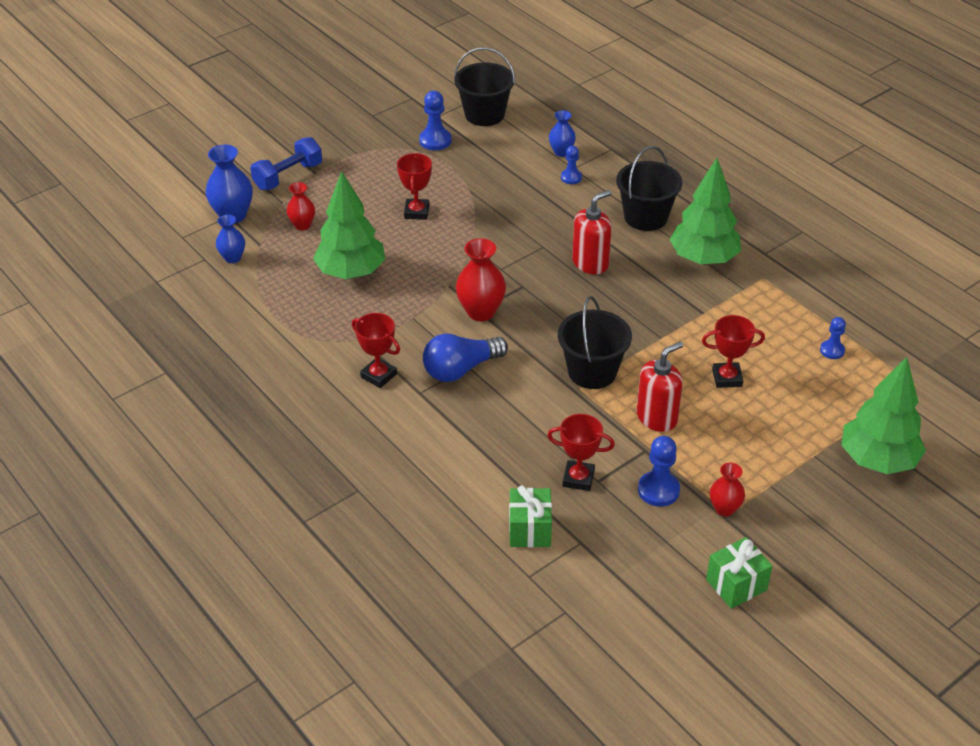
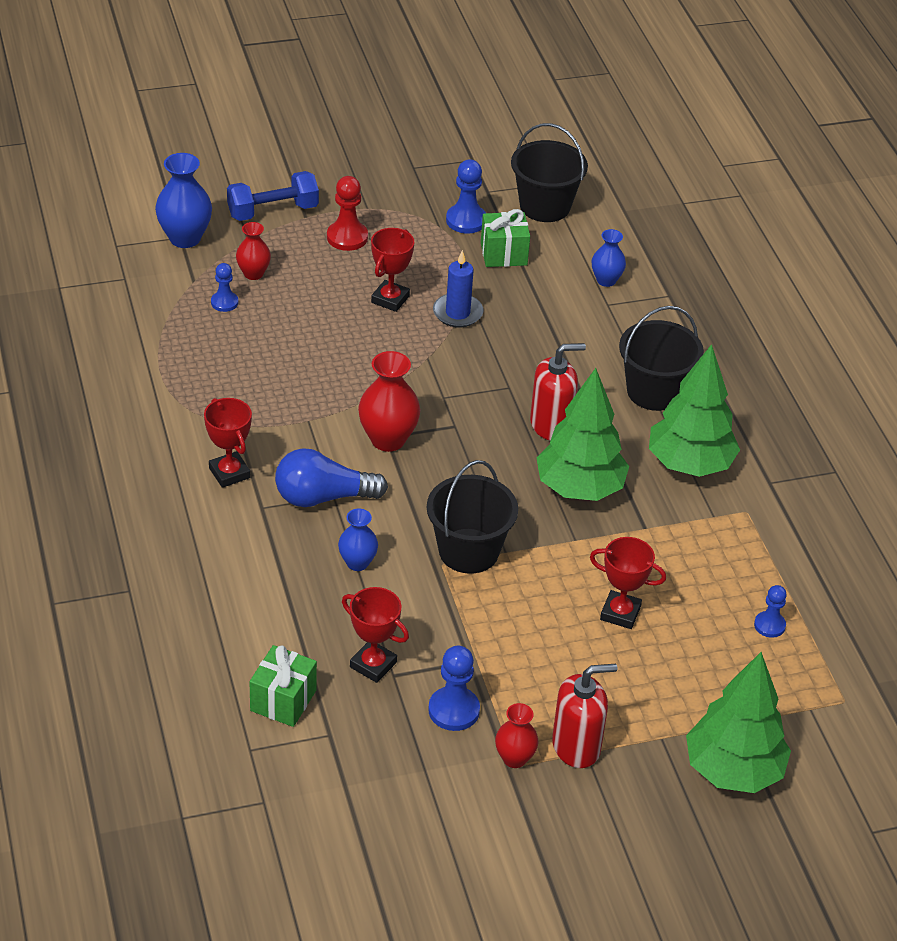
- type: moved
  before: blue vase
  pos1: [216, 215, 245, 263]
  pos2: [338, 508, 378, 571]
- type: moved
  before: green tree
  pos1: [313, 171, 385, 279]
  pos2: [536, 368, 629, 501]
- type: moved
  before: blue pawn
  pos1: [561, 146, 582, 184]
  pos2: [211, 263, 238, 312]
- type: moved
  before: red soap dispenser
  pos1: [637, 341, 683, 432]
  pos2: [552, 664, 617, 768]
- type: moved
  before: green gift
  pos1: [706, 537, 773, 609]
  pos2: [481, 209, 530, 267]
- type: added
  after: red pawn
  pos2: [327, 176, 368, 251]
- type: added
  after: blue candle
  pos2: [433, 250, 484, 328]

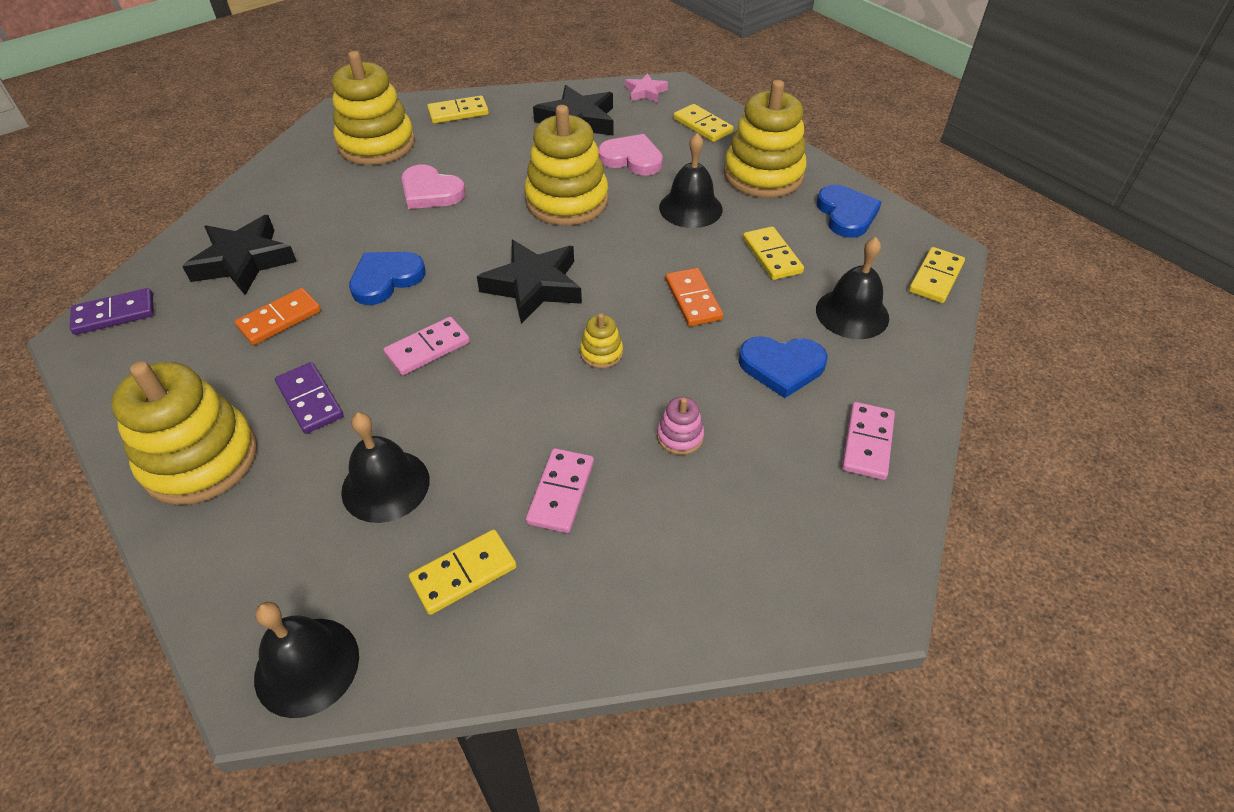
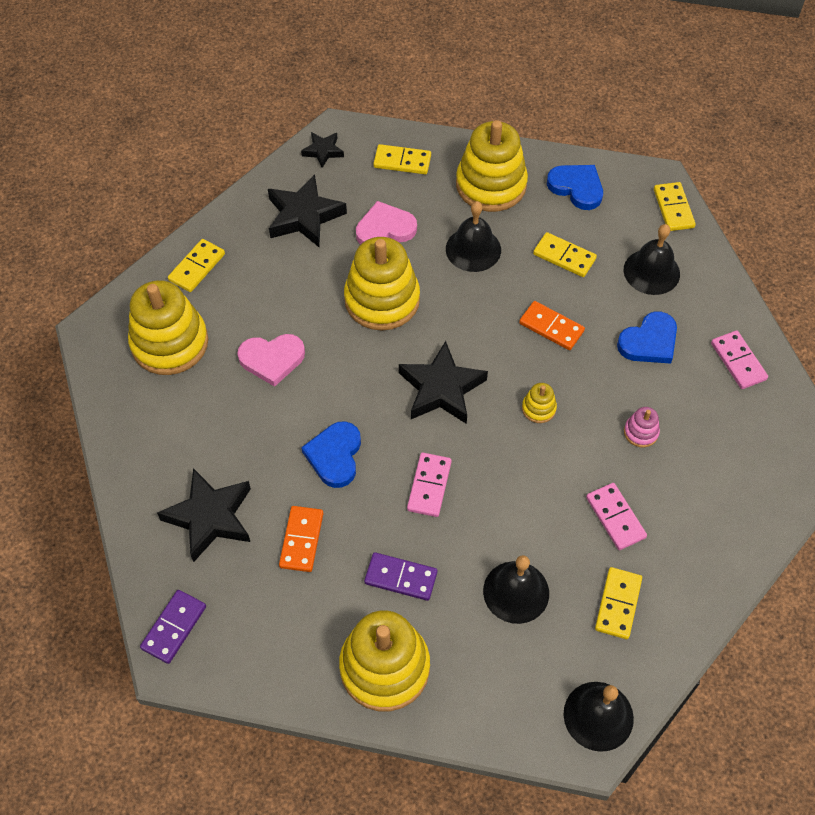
- type: recoloured
  before: pink star
  after: black star
  pos1: [625, 73, 668, 103]
  pos2: [301, 132, 344, 168]

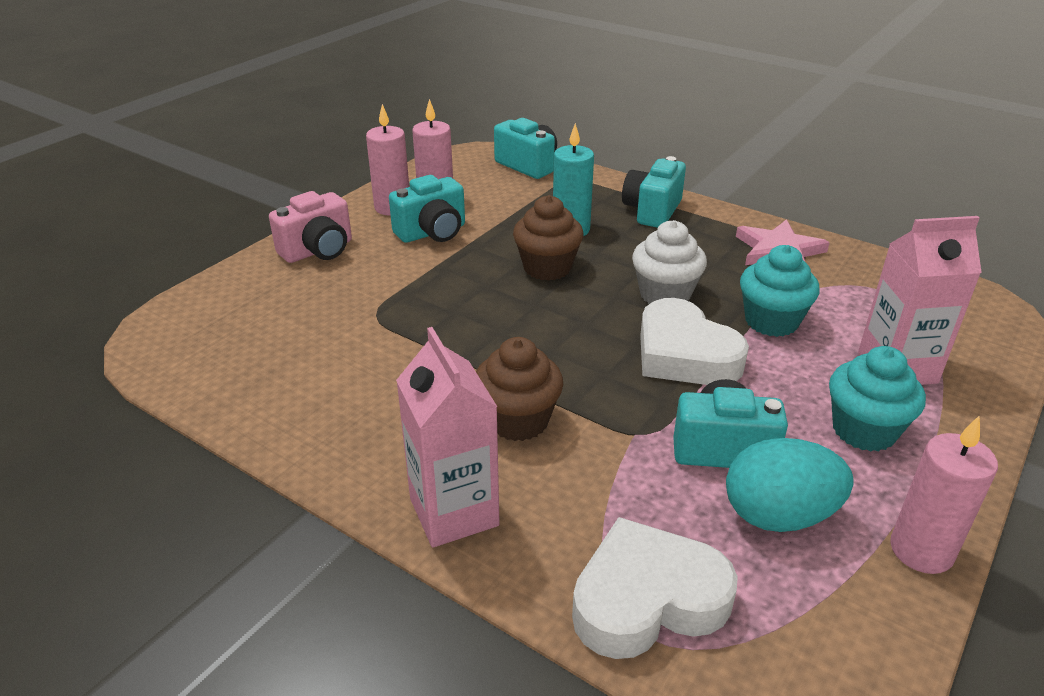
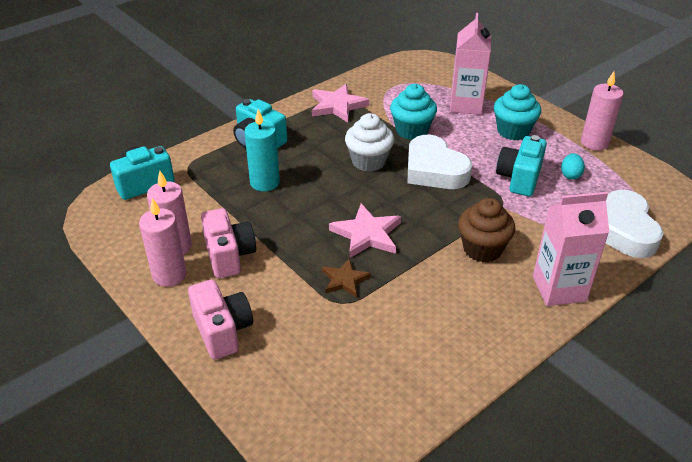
- type: recoloured
  before: turquoise camera
  after: pink camera
  pos1: [389, 175, 465, 243]
  pos2: [201, 208, 256, 278]
- type: removed
  before: brown cupcake
  pos1: [513, 195, 583, 281]
- type: turned
  before: white heart
  pos1: [640, 298, 749, 385]
  pos2: [407, 135, 472, 189]
  turn: 75
- type: resized
  before: turquoise egg
  pos1: [726, 438, 854, 532]
  pos2: [561, 153, 585, 180]
  scale: 0.5
- type: added
  after: brown star
  pos2: [322, 258, 371, 298]
- type: added
  after: pink star
  pos2: [329, 204, 401, 258]

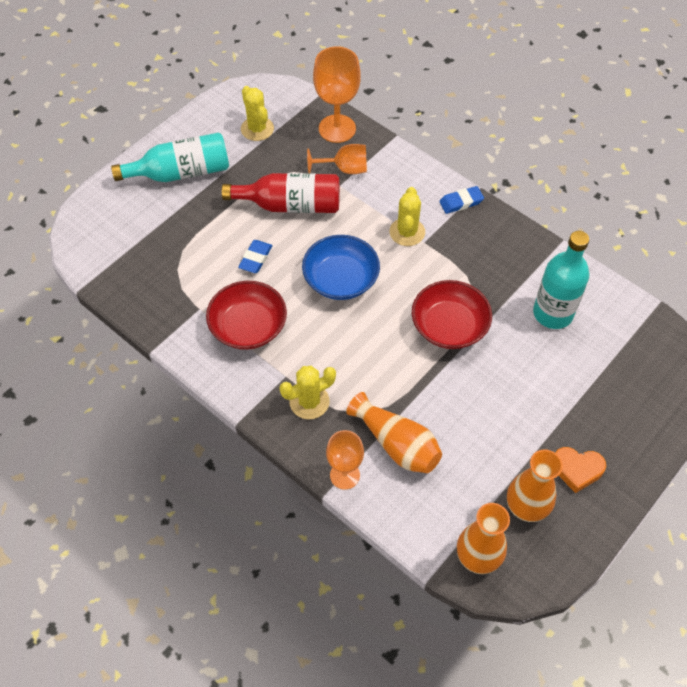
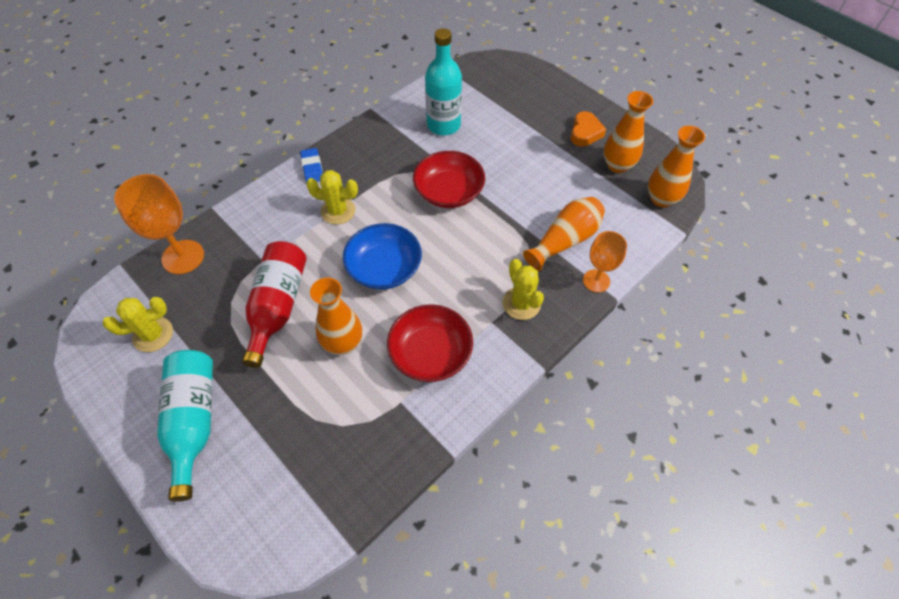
- type: replaced
  before: blue eraser
  after: orange vase
  pos1: [238, 240, 273, 273]
  pos2: [310, 278, 362, 355]
- type: removed
  before: orange goblet
  pos1: [307, 144, 367, 174]

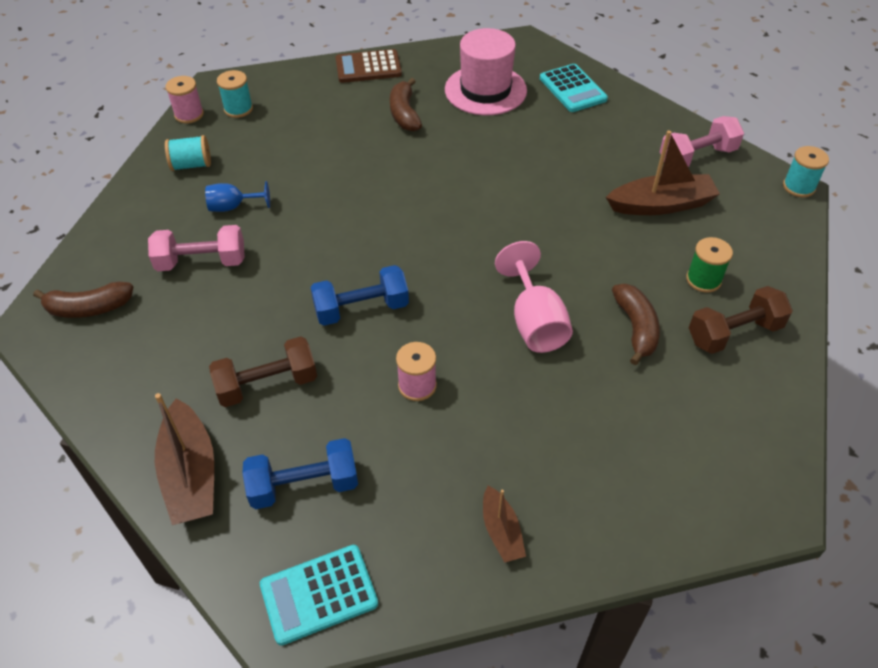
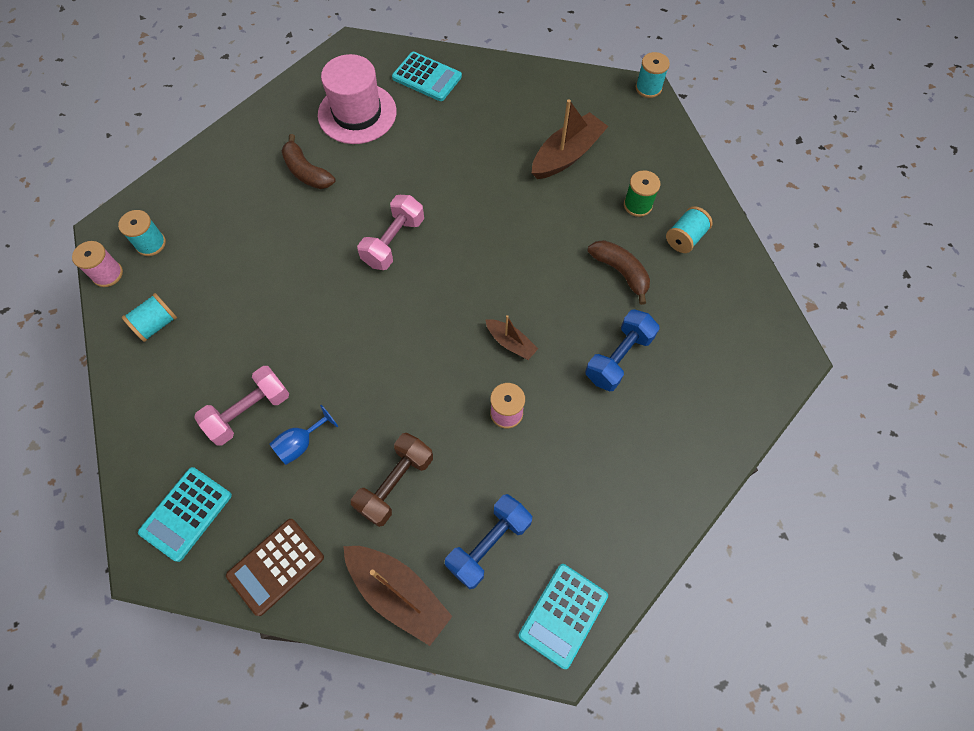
- type: replaced
  before: brown banana
  after: turquoise calculator
  pos1: [33, 282, 133, 318]
  pos2: [138, 467, 232, 562]
- type: moved
  before: blue goblet
  pos1: [205, 181, 270, 212]
  pos2: [269, 405, 338, 465]
- type: moved
  before: blue dumbbell
  pos1: [310, 265, 409, 326]
  pos2: [585, 309, 660, 391]
- type: moved
  before: brown calculator
  pos1: [336, 49, 402, 83]
  pos2: [226, 519, 324, 616]
- type: moved
  before: brown boat
  pos1: [483, 486, 526, 563]
  pos2: [486, 315, 538, 360]
- type: removed
  before: pink goblet
  pos1: [495, 241, 573, 353]
- type: moved
  before: pink dumbbell
  pos1: [660, 116, 744, 167]
  pos2: [357, 195, 424, 270]
- type: replaced
  before: brown dumbbell
  after: turquoise spool
  pos1: [689, 286, 793, 354]
  pos2: [666, 206, 713, 253]

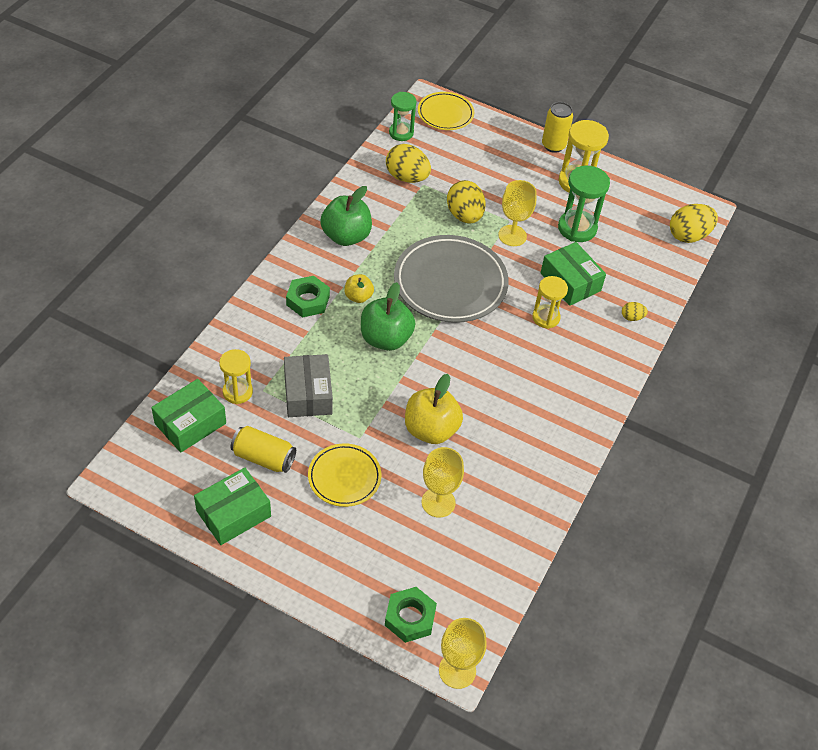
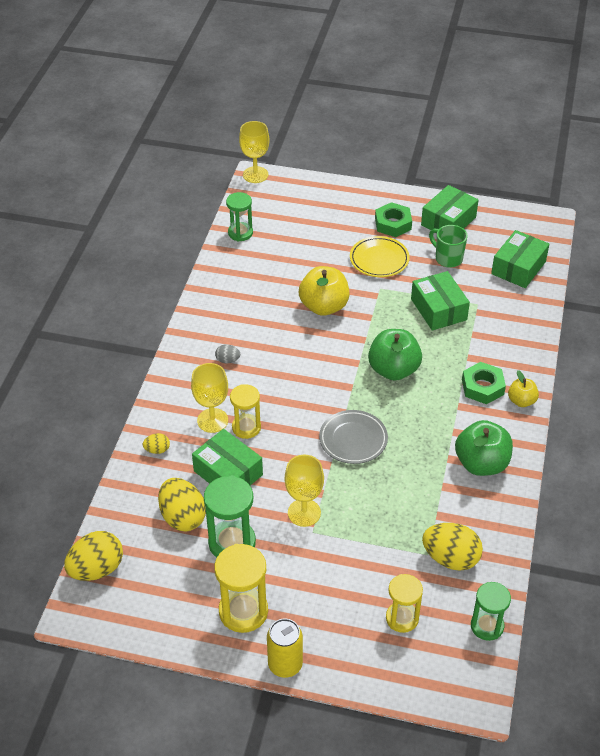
- type: moved
  before: yellow hourglass
  pos1: [219, 349, 253, 404]
  pos2: [386, 574, 423, 633]
- type: replaced
  before: yellow can
  after: green mug
  pos1: [230, 426, 296, 473]
  pos2: [429, 225, 468, 268]
- type: recoloured
  before: grey box
  after: green box
  pos1: [284, 354, 333, 417]
  pos2: [411, 271, 470, 331]
- type: moved
  before: yellow apple
  pos1: [344, 274, 374, 303]
  pos2: [508, 370, 539, 407]
- type: moved
  before: green nut
  pos1: [385, 587, 437, 643]
  pos2: [375, 202, 412, 237]
- type: resized
  before: grey plate
  pos1: [394, 235, 509, 323]
  pos2: [319, 410, 388, 464]
  scale: 0.56
- type: removed
  before: yellow plate
  pos1: [418, 92, 474, 130]
- type: moved
  before: yellow goblet
  pos1: [422, 447, 464, 518]
  pos2: [191, 363, 228, 433]
- type: moved
  before: yellow egg
  pos1: [447, 180, 486, 224]
  pos2: [158, 478, 206, 531]
- type: added
  after: grey egg
  pos2: [215, 344, 240, 363]
- type: added
  after: green hourglass
  pos2: [226, 192, 253, 242]

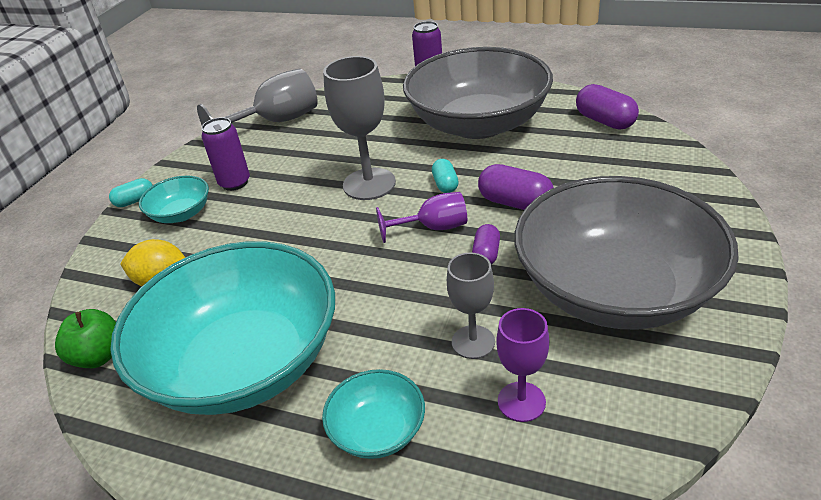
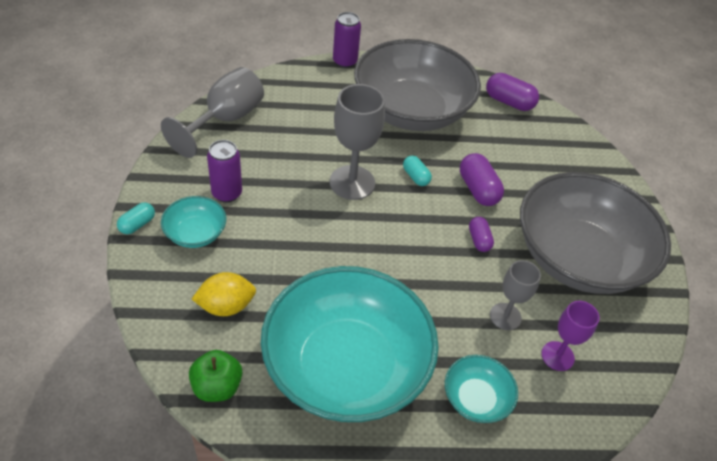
- type: removed
  before: purple goblet
  pos1: [376, 192, 467, 243]
- type: turned
  before: purple capsule
  pos1: [478, 164, 554, 210]
  pos2: [460, 153, 504, 206]
  turn: 60

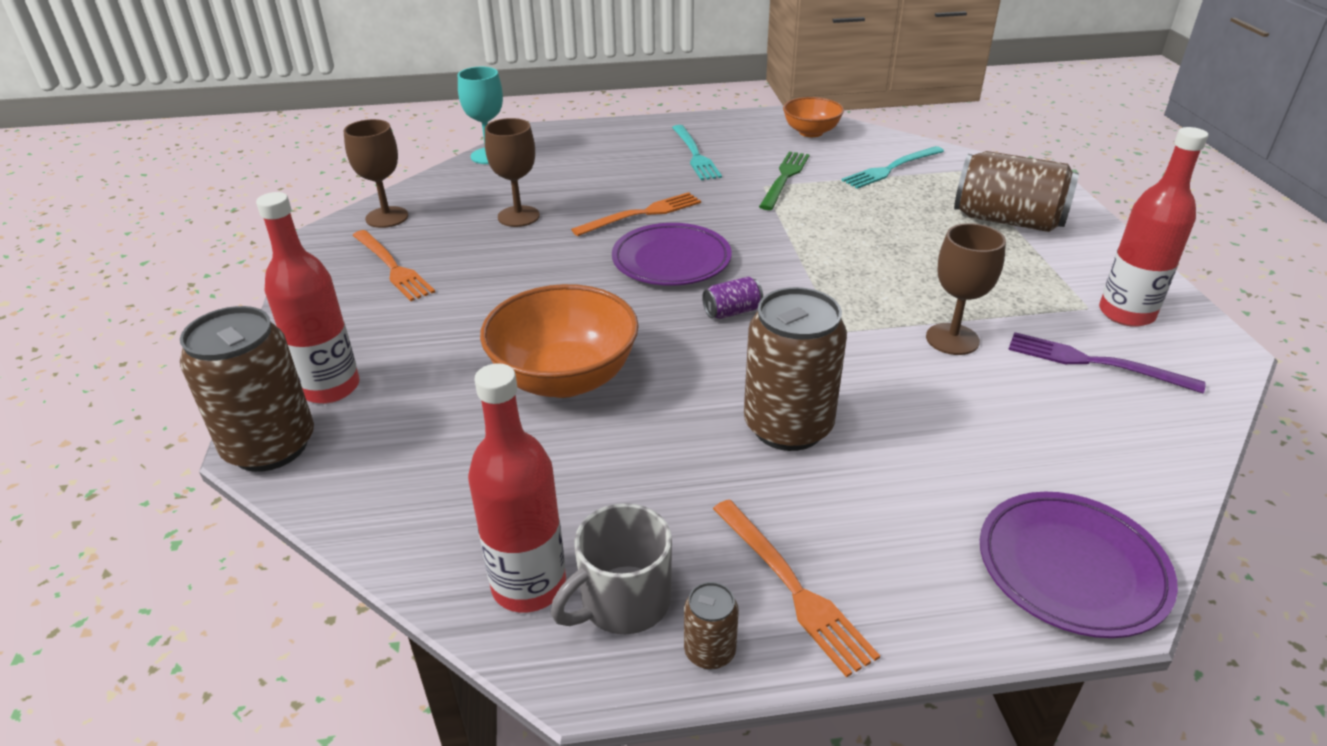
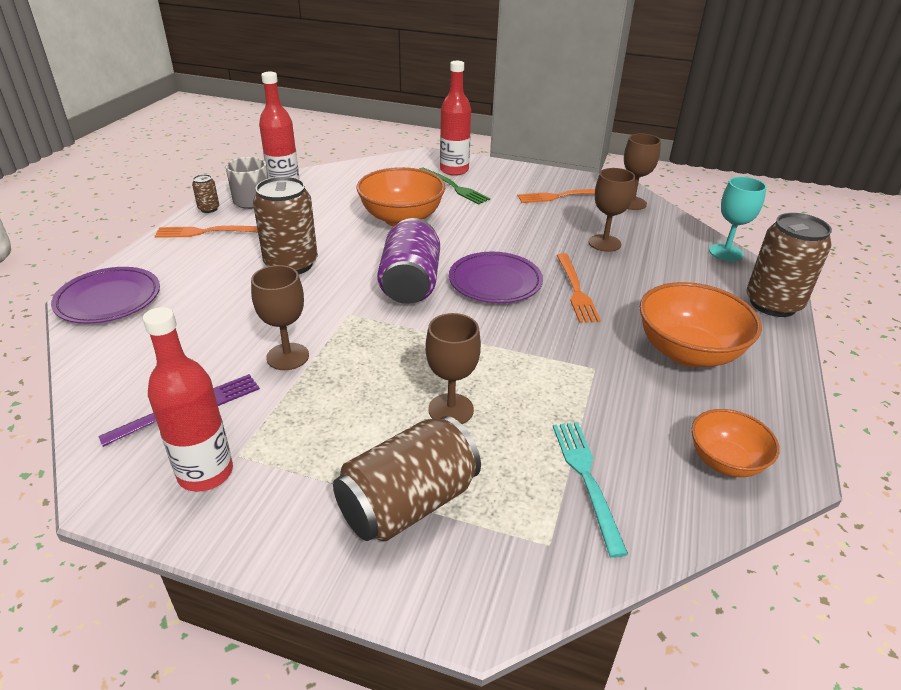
- type: moved
  before: brown can
  pos1: [180, 306, 314, 472]
  pos2: [746, 213, 832, 317]
- type: replaced
  before: turquoise fork
  after: orange bowl
  pos1: [672, 125, 722, 180]
  pos2: [639, 282, 762, 367]
- type: resized
  before: purple can
  pos1: [702, 277, 763, 319]
  pos2: [377, 218, 440, 304]
  scale: 2.24
- type: moved
  before: green fork
  pos1: [759, 152, 810, 210]
  pos2: [419, 168, 490, 204]
- type: added
  after: brown goblet
  pos2: [425, 313, 481, 424]

